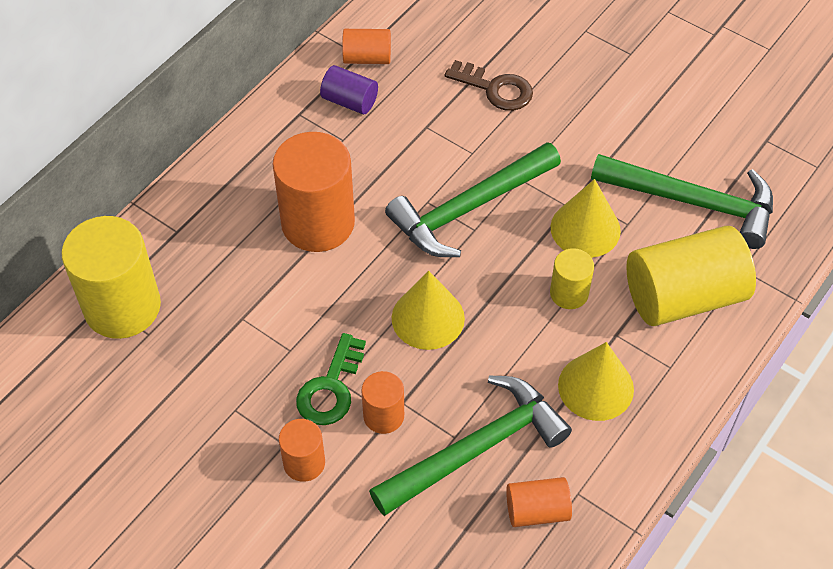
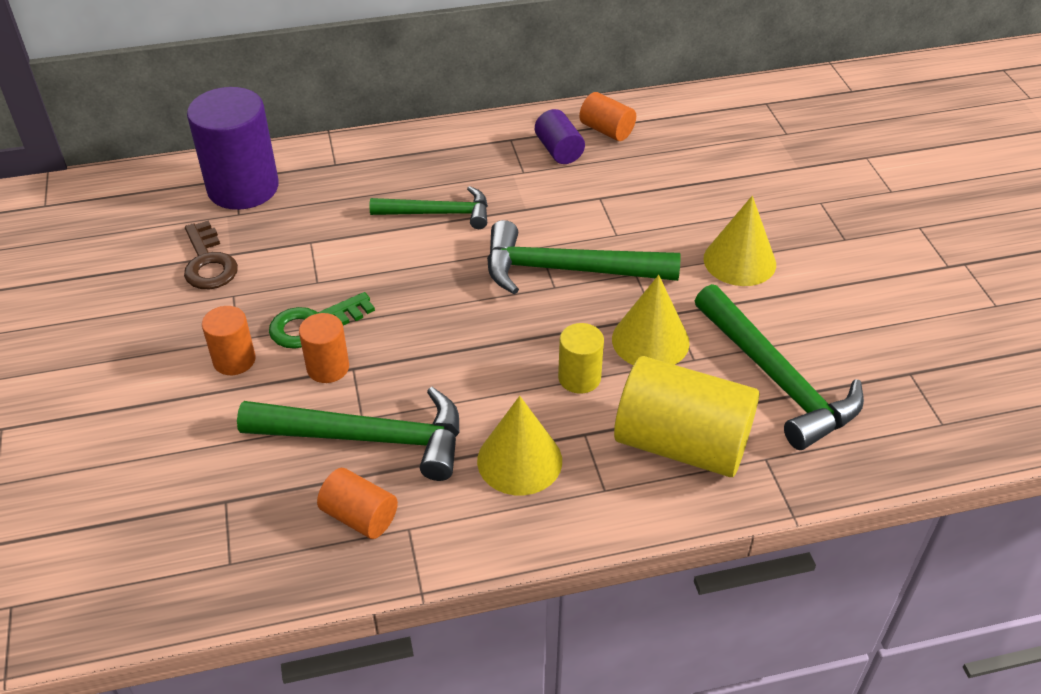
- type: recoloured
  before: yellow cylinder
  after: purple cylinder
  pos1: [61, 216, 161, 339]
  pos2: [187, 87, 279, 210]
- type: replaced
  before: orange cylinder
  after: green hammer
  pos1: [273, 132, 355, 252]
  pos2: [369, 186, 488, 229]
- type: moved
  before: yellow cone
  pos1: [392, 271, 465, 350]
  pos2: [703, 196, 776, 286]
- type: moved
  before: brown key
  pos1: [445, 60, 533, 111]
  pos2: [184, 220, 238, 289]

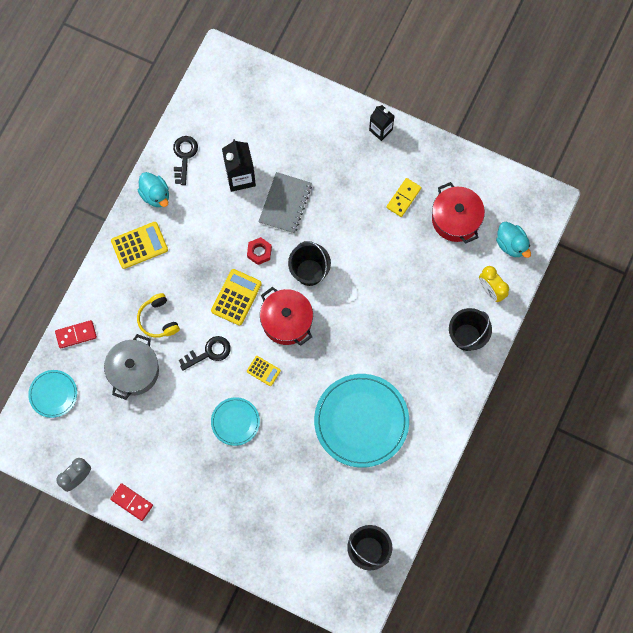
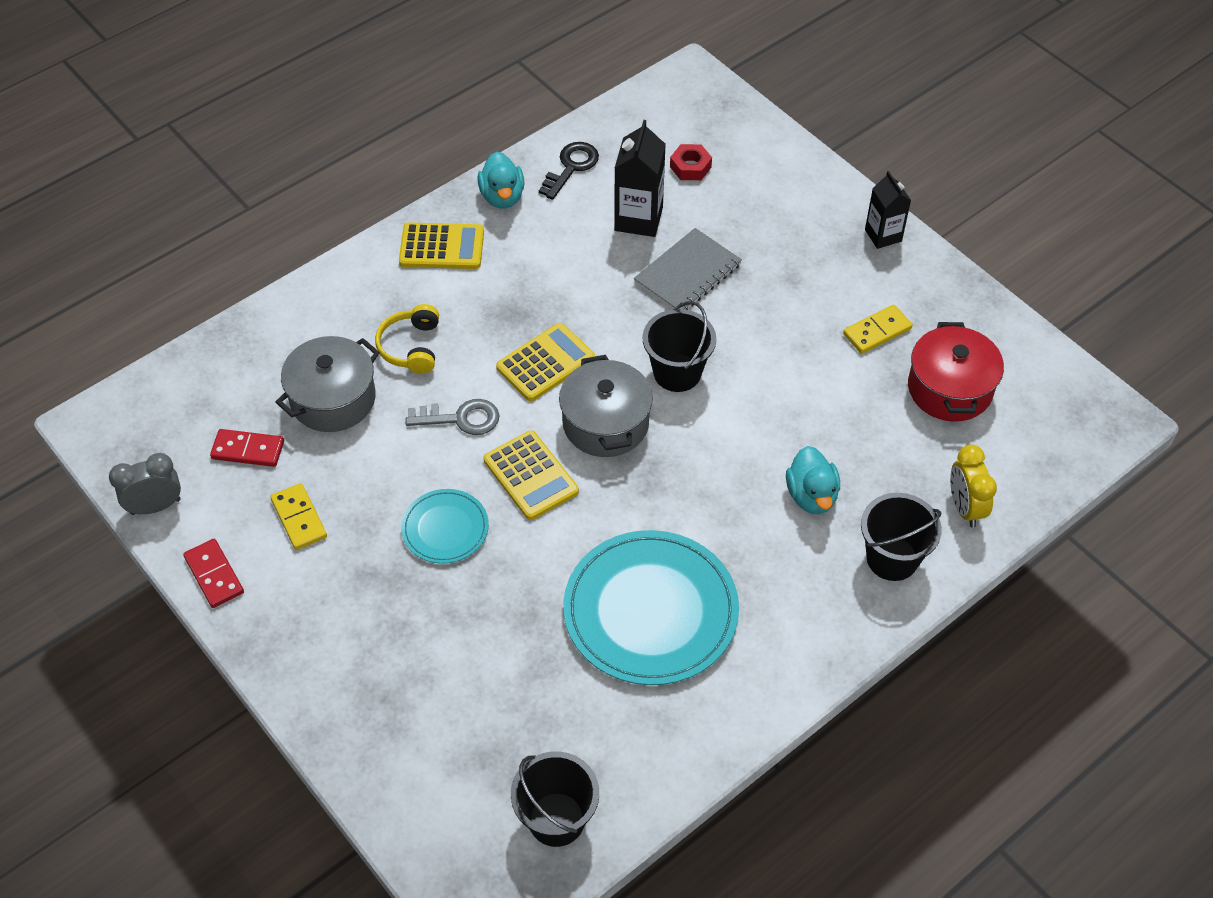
- type: removed
  before: turquoise plate
  pos1: [28, 370, 77, 418]
- type: moved
  before: red domino
  pos1: [55, 320, 97, 349]
  pos2: [210, 429, 284, 467]
- type: recoloured
  before: black key
  after: grey key
  pos1: [179, 336, 231, 371]
  pos2: [405, 399, 500, 435]
- type: moved
  before: red nut
  pos1: [247, 237, 272, 265]
  pos2: [670, 144, 712, 180]
- type: resized
  before: yellow calculator
  pos1: [247, 356, 281, 386]
  pos2: [484, 430, 579, 520]
  scale: 1.73
- type: recoloured
  before: red pot
  after: grey pot
  pos1: [260, 287, 313, 346]
  pos2: [559, 355, 653, 457]
- type: moved
  before: turquoise duck
  pos1: [496, 222, 531, 258]
  pos2: [786, 446, 840, 514]
- type: added
  after: yellow domino
  pos2: [270, 483, 327, 550]

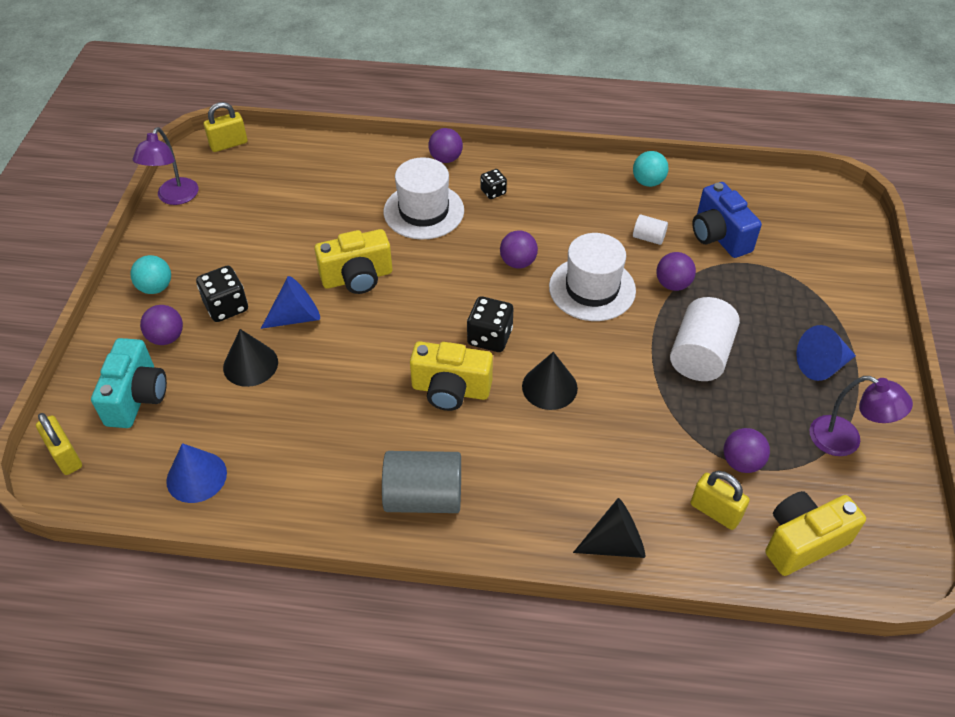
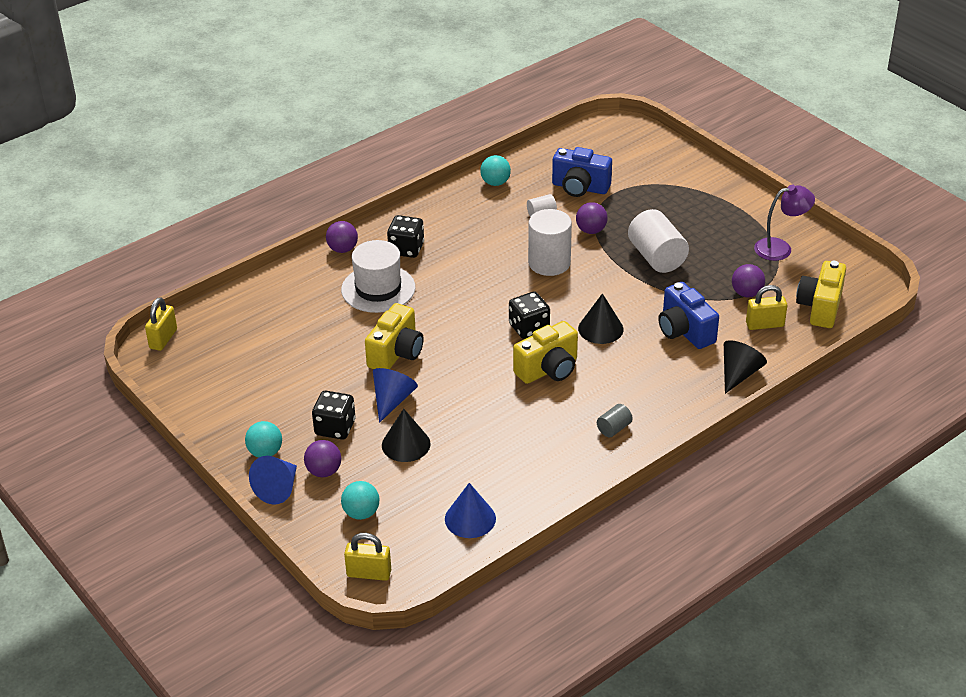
- type: replaced
  before: turquoise camera
  after: turquoise ball
  pos1: [91, 338, 167, 428]
  pos2: [341, 481, 380, 520]
- type: removed
  before: purple lamp
  pos1: [133, 127, 198, 205]
- type: resized
  before: grey cylinder
  pos1: [382, 451, 461, 513]
  pos2: [597, 404, 633, 437]
  scale: 0.49
- type: resized
  before: black dice
  pos1: [481, 169, 507, 199]
  pos2: [387, 215, 424, 258]
  scale: 1.66
- type: removed
  before: purple ball
  pos1: [500, 230, 538, 269]
- type: replaced
  before: white hat
  after: white cylinder
  pos1: [549, 233, 636, 321]
  pos2: [528, 209, 572, 276]
- type: moved
  before: blue cone
  pos1: [797, 325, 856, 381]
  pos2: [249, 456, 297, 505]
- type: added
  after: blue camera
  pos2: [658, 282, 719, 349]

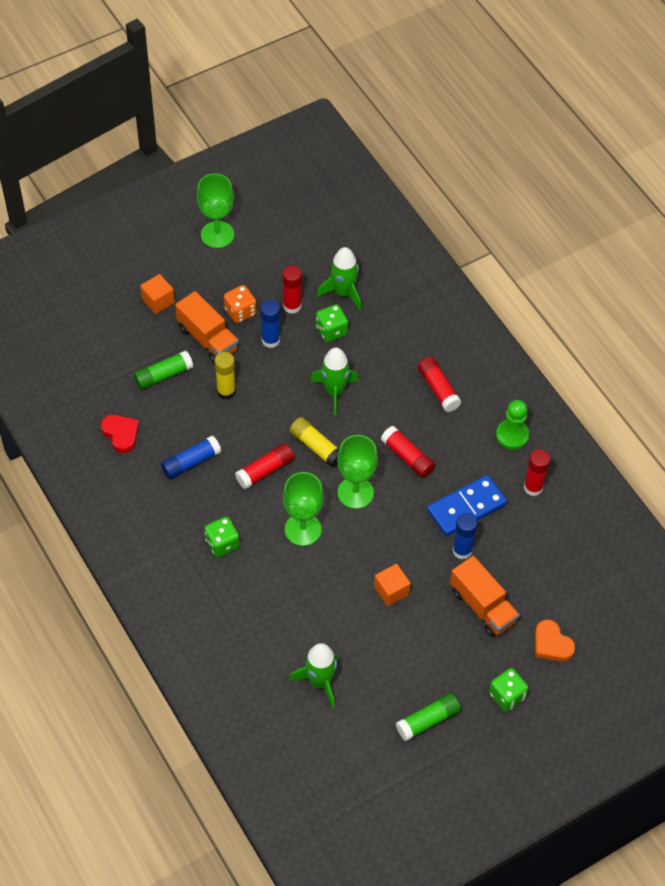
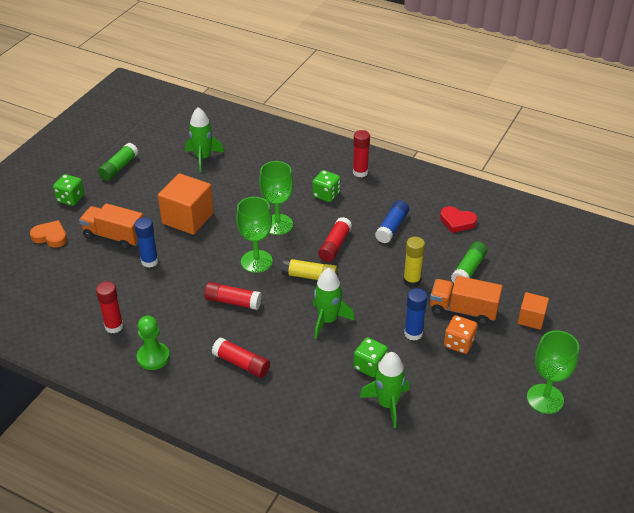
- type: moved
  before: red glue stick
  pos1: [282, 266, 302, 314]
  pos2: [353, 130, 370, 177]
- type: resized
  before: orange cube
  pos1: [374, 564, 411, 606]
  pos2: [158, 173, 214, 235]
  scale: 1.81
- type: removed
  before: blue domino
  pos1: [427, 475, 507, 536]

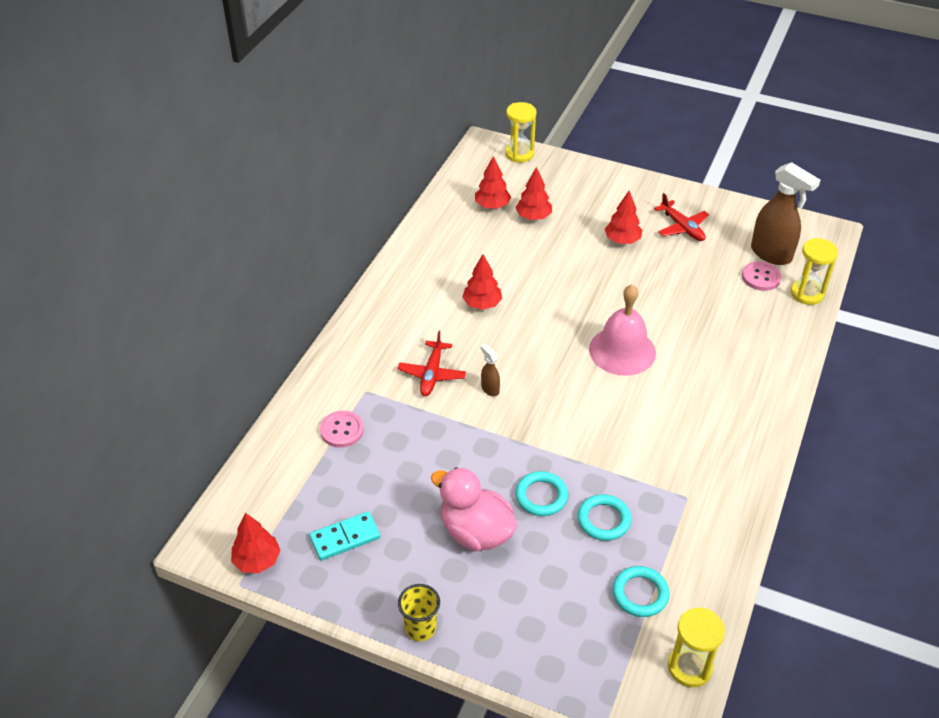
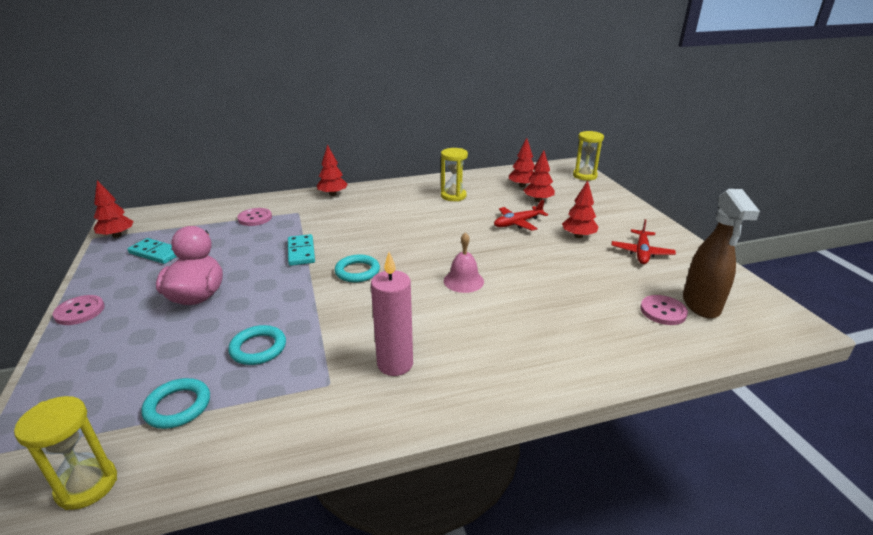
- type: moved
  before: red plane
  pos1: [397, 331, 466, 396]
  pos2: [494, 200, 548, 231]
- type: replaced
  before: yellow cup
  after: pink button
  pos1: [398, 584, 440, 641]
  pos2: [53, 295, 105, 325]
- type: moved
  before: red tree
  pos1: [462, 254, 502, 310]
  pos2: [317, 144, 347, 196]
- type: removed
  before: brown spray bottle
  pos1: [481, 344, 500, 396]
- type: moved
  before: turquoise ring
  pos1: [515, 471, 568, 516]
  pos2: [335, 254, 380, 283]
- type: resized
  before: pink bell
  pos1: [589, 284, 656, 376]
  pos2: [444, 232, 484, 293]
  scale: 0.62
- type: moved
  before: yellow hourglass
  pos1: [791, 238, 838, 305]
  pos2: [441, 148, 468, 201]
- type: added
  after: turquoise domino
  pos2: [288, 234, 315, 266]
- type: added
  after: pink candle
  pos2: [371, 252, 413, 376]

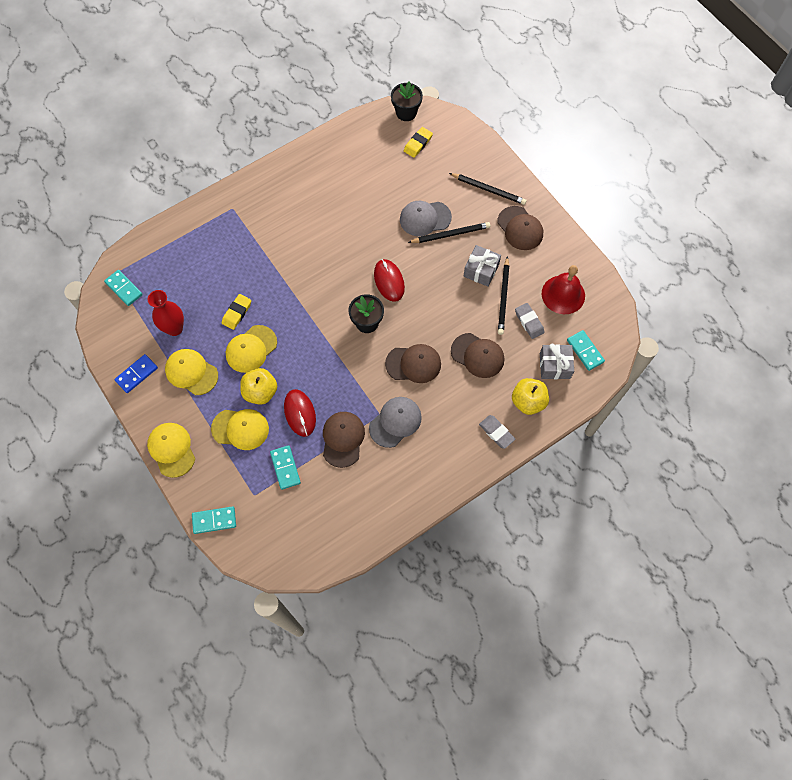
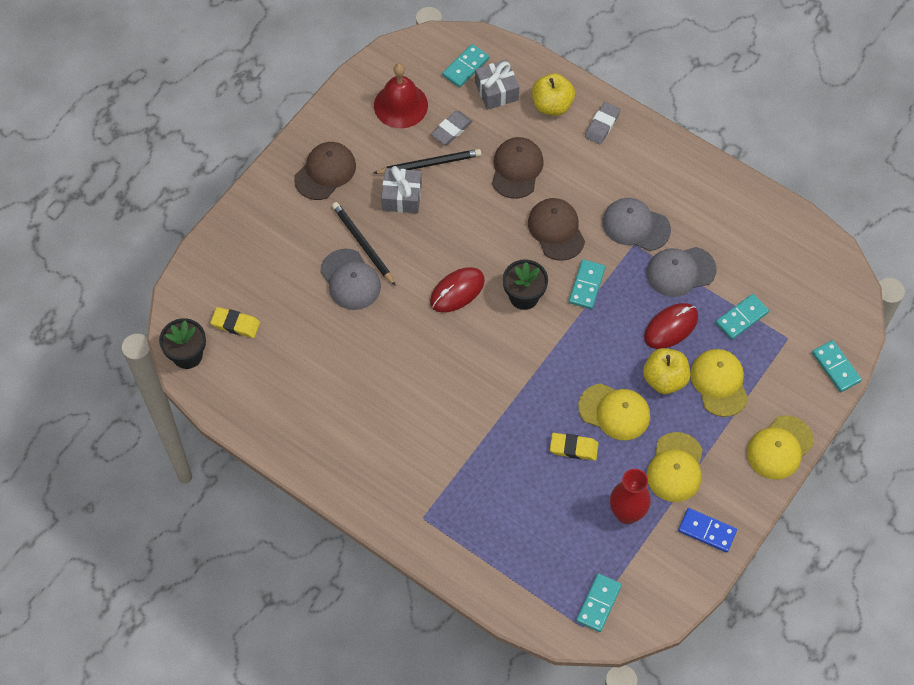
- type: recoloured
  before: brown cap
  after: grey cap
  pos1: [323, 412, 365, 468]
  pos2: [647, 247, 717, 297]
- type: removed
  before: black pencil
  pos1: [449, 173, 527, 205]
- type: added
  after: turquoise domino
  pos2: [569, 259, 605, 309]

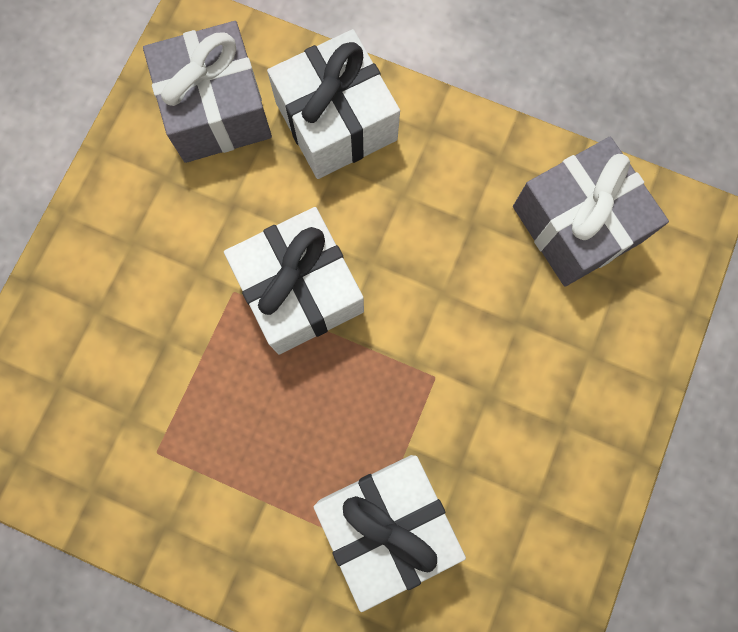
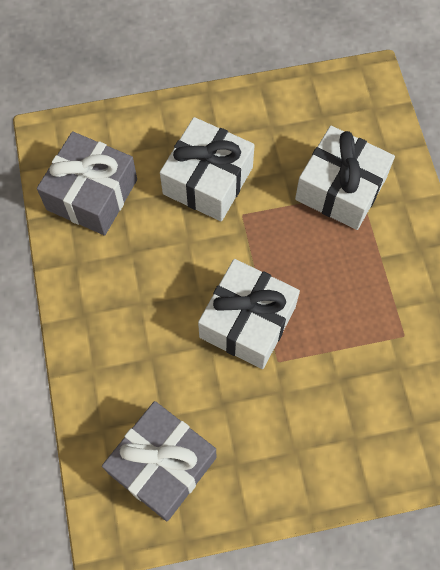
- type: moved
  before: white gift
  pos1: [267, 29, 400, 179]
  pos2: [160, 117, 255, 221]

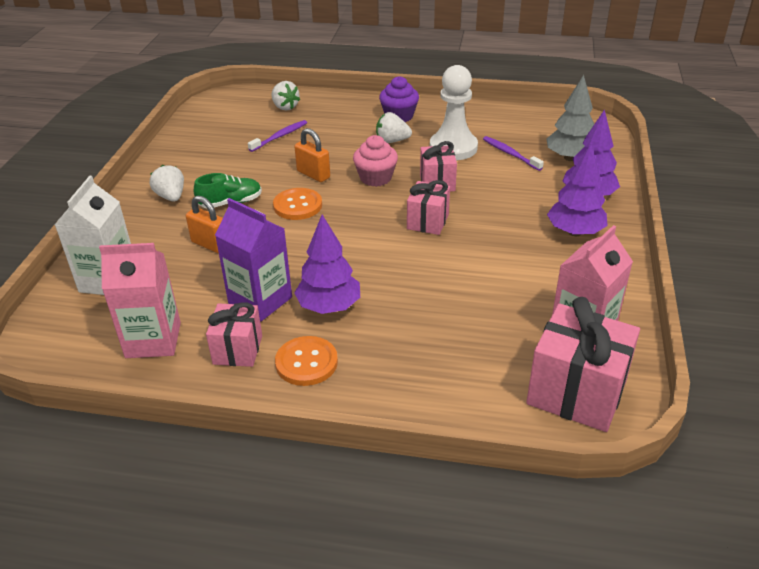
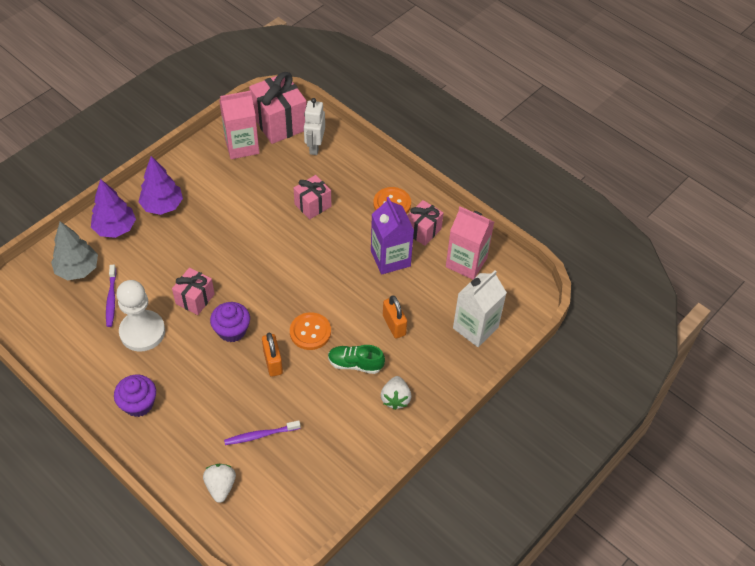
- type: removed
  before: purple tree
  pos1: [294, 215, 360, 314]
- type: recoloured
  before: pink cupcake
  after: purple cupcake
  pos1: [353, 135, 398, 187]
  pos2: [210, 302, 250, 342]
- type: removed
  before: white strawberry
  pos1: [376, 112, 412, 143]
- type: moved
  before: pink gift
  pos1: [407, 180, 450, 235]
  pos2: [294, 175, 331, 220]
- type: added
  after: white robot
  pos2: [304, 98, 325, 155]

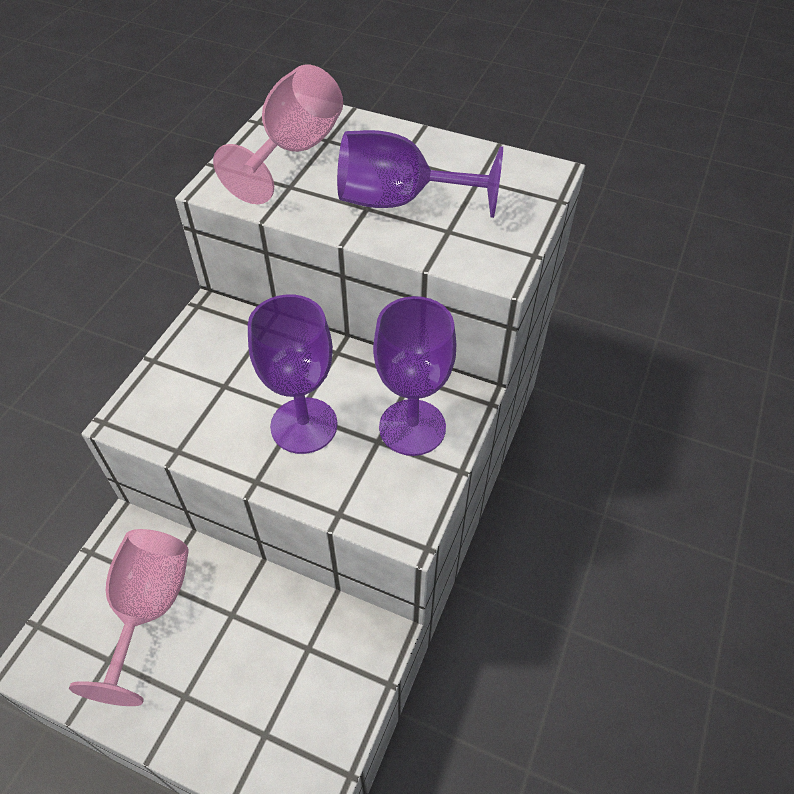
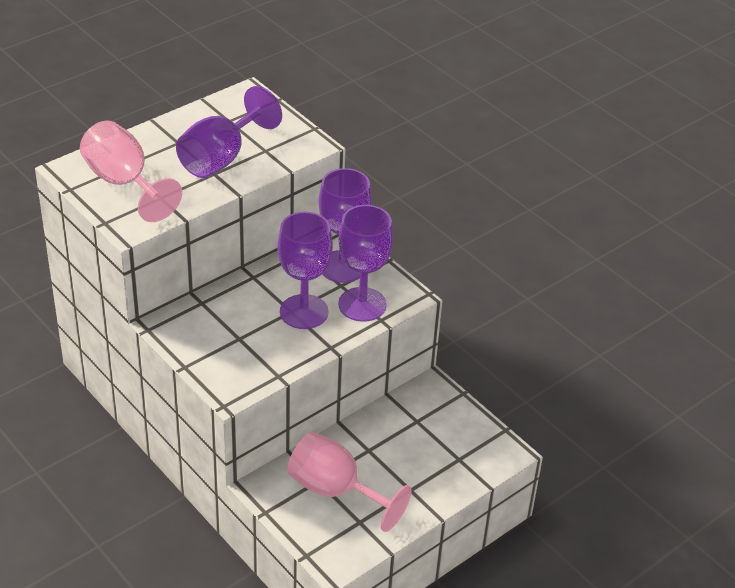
- type: added
  after: purple goblet
  pos2: [338, 205, 393, 322]

